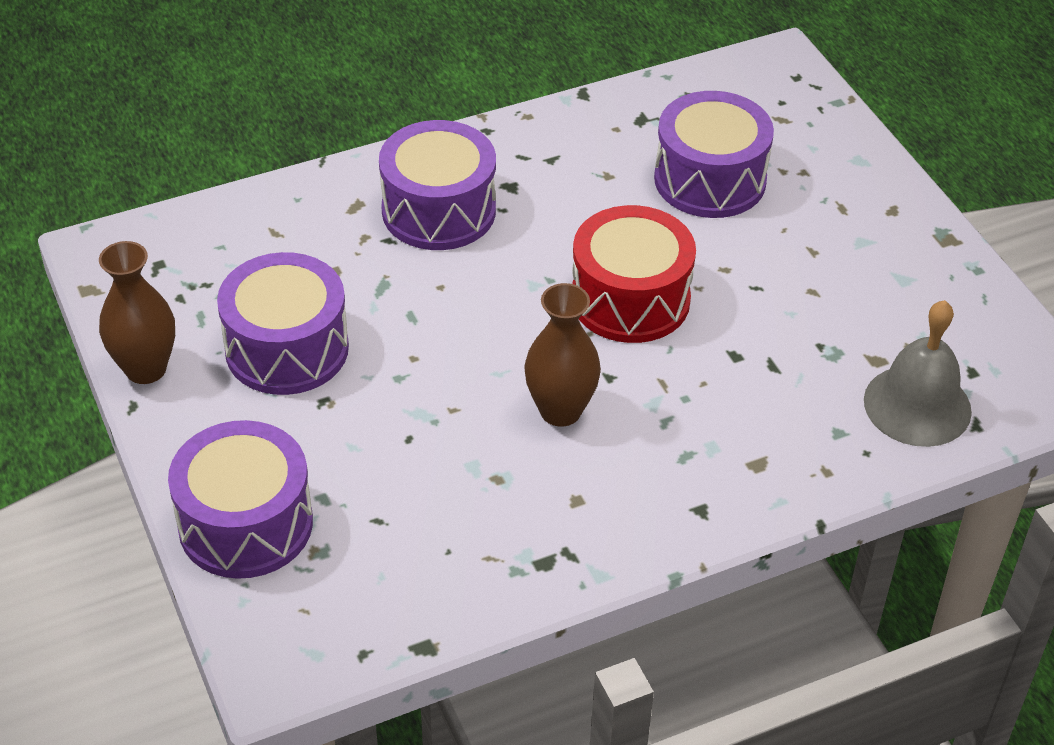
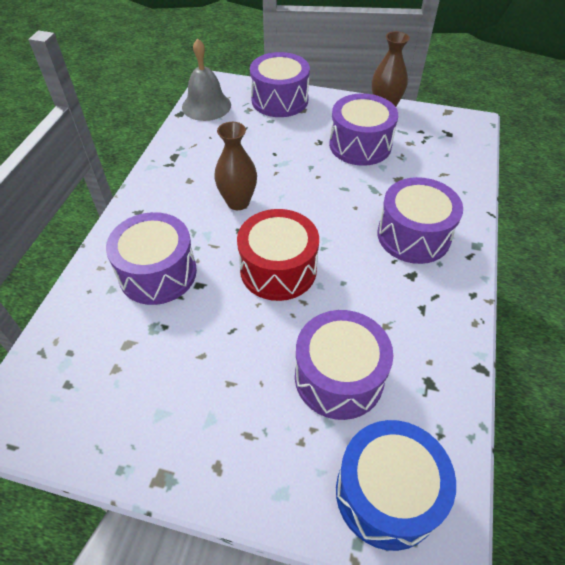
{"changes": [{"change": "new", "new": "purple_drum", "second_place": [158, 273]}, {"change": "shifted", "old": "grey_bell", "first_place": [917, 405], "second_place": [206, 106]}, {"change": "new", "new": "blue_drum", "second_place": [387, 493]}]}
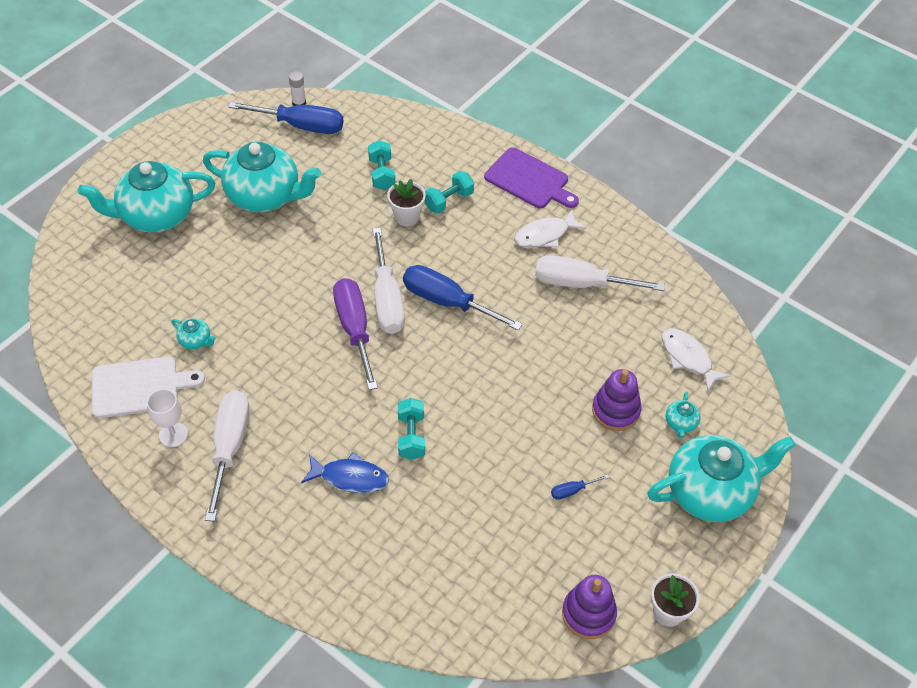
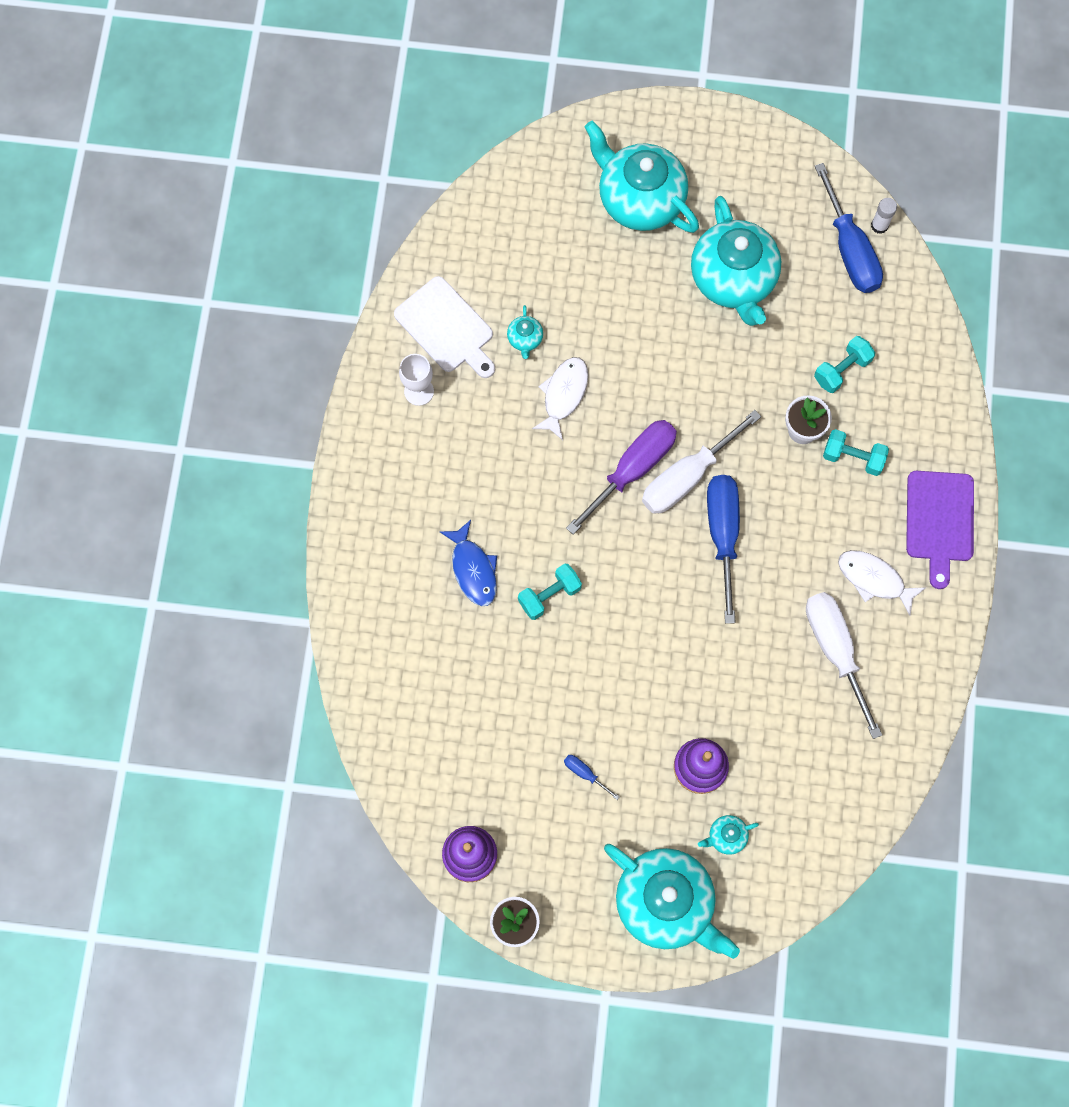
{"changes": [{"change": "shifted", "old": "white_fish", "first_place": [688, 358], "second_place": [563, 395]}, {"change": "gone", "old": "white_screwdriver", "first_place": [230, 447]}]}
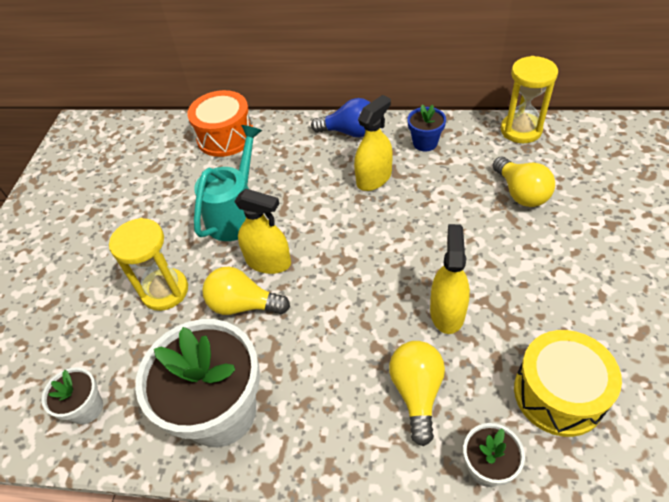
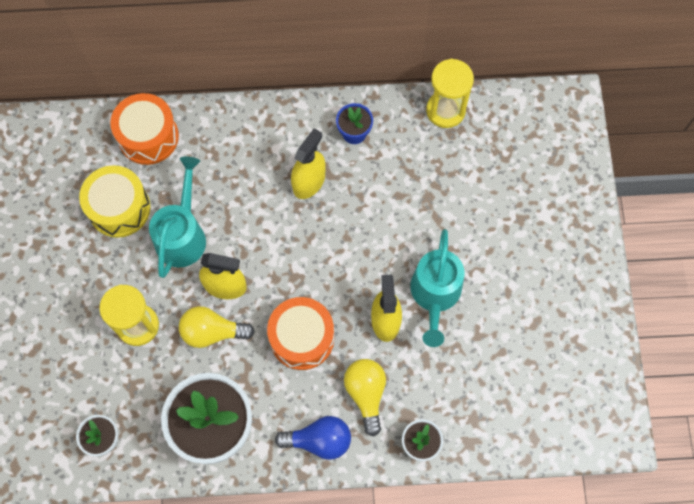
{"changes": [{"change": "shifted", "old": "yellow_drum", "first_place": [558, 393], "second_place": [119, 208]}, {"change": "new", "new": "orange_drum", "second_place": [302, 338]}, {"change": "shifted", "old": "blue_light_bulb", "first_place": [350, 132], "second_place": [319, 440]}, {"change": "new", "new": "turquoise_watering_can", "second_place": [435, 295]}, {"change": "gone", "old": "yellow_light_bulb", "first_place": [521, 193]}]}
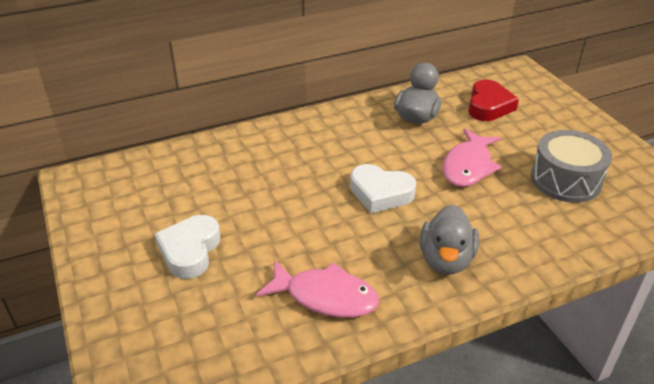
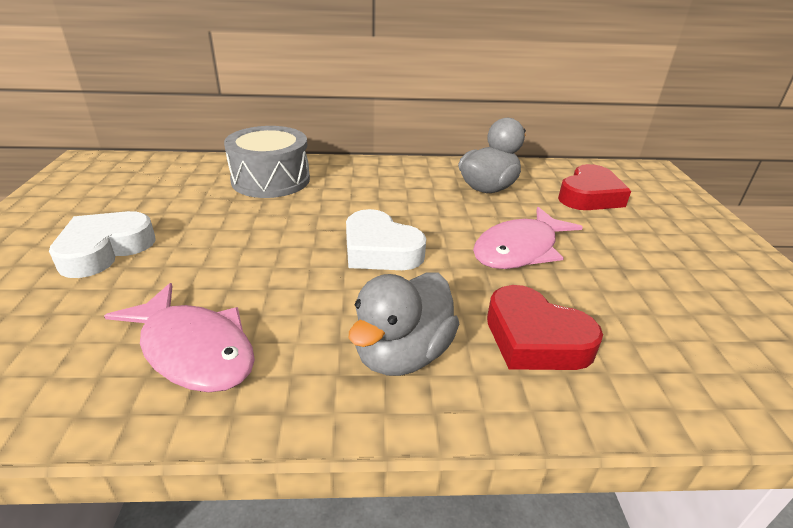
{"changes": [{"change": "shifted", "old": "grey_drum", "first_place": [565, 180], "second_place": [271, 180]}, {"change": "new", "new": "red_heart", "second_place": [535, 339]}]}
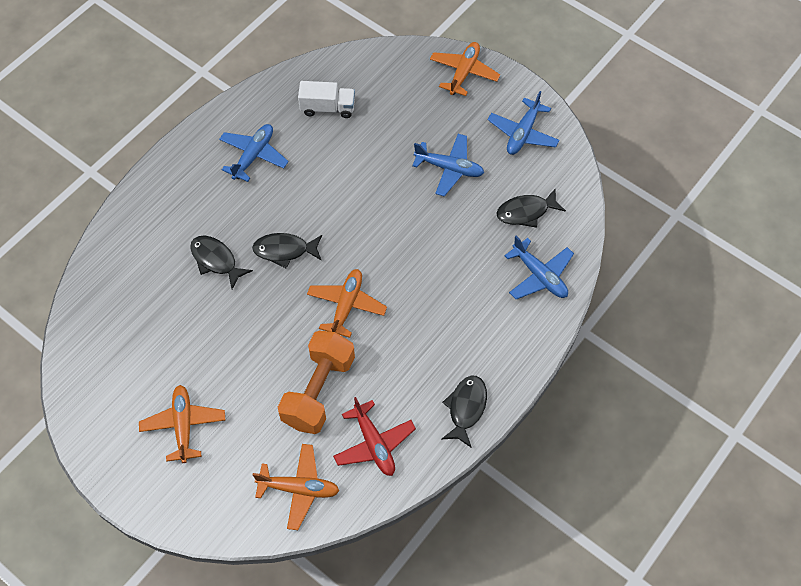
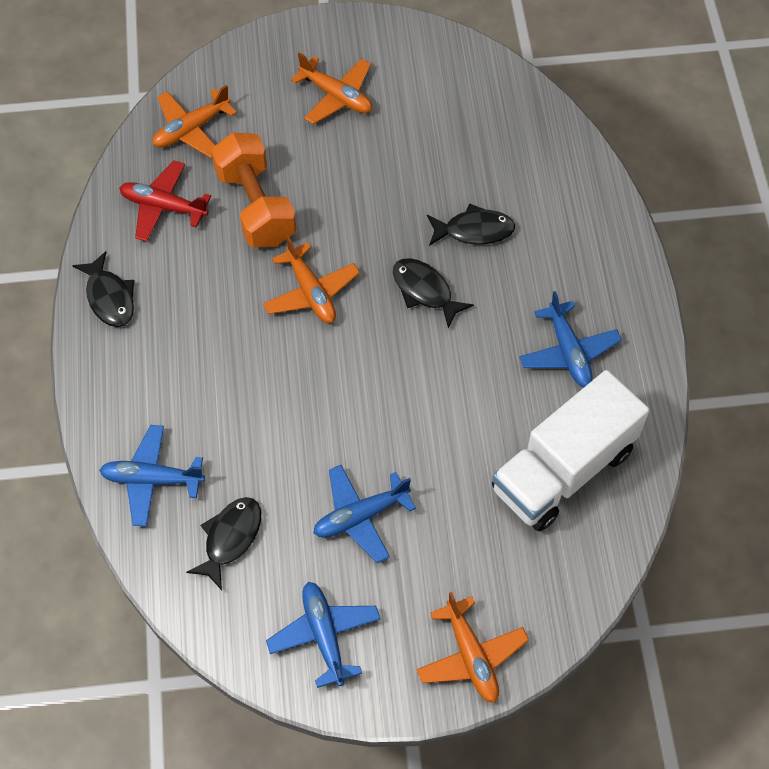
{"changes": [{"change": "rotated", "old": "black_fish", "first_place": [284, 250], "second_place": [425, 291], "degrees": -90}, {"change": "scaled", "old": "white_truck", "first_place": [327, 108], "second_place": [563, 469], "factor": 1.92}]}
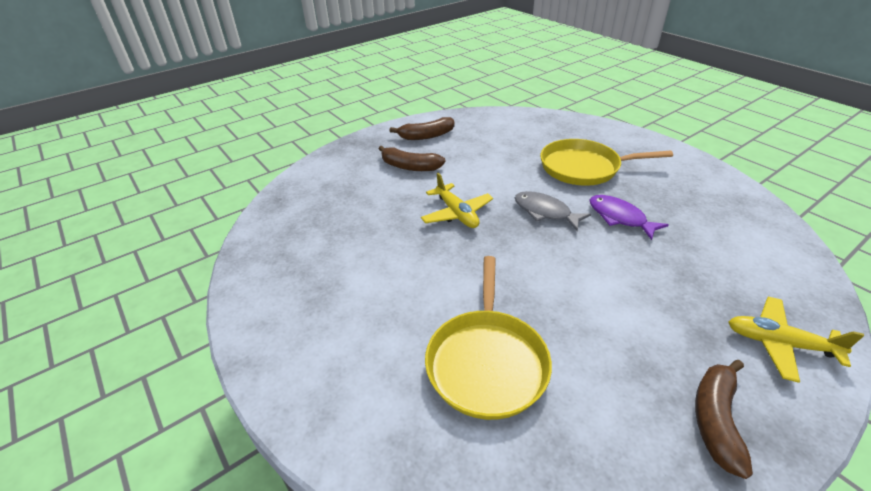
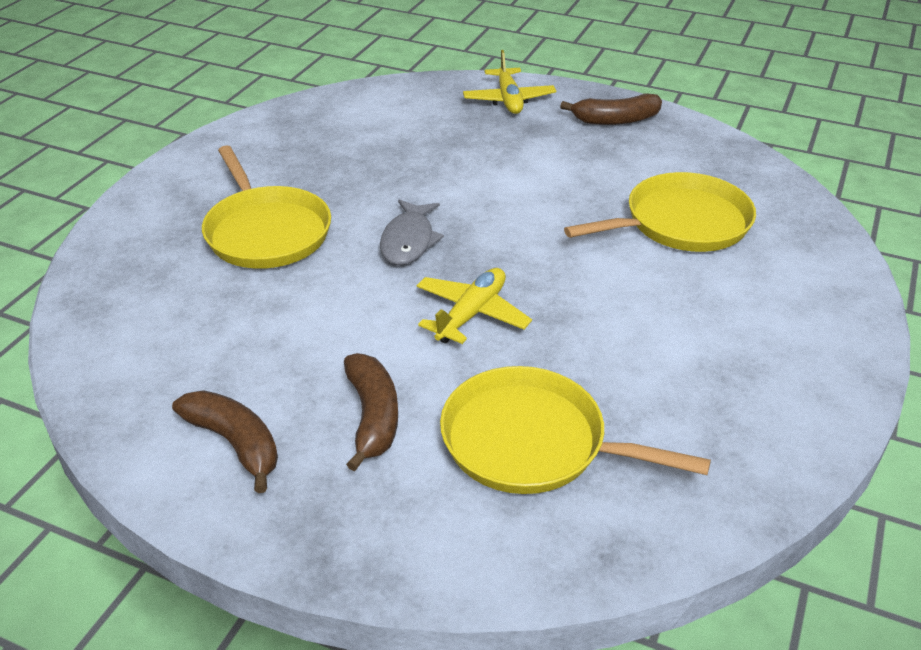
{"changes": [{"change": "new", "new": "yellow_pan", "second_place": [532, 442]}, {"change": "gone", "old": "purple_fish", "first_place": [619, 217]}]}
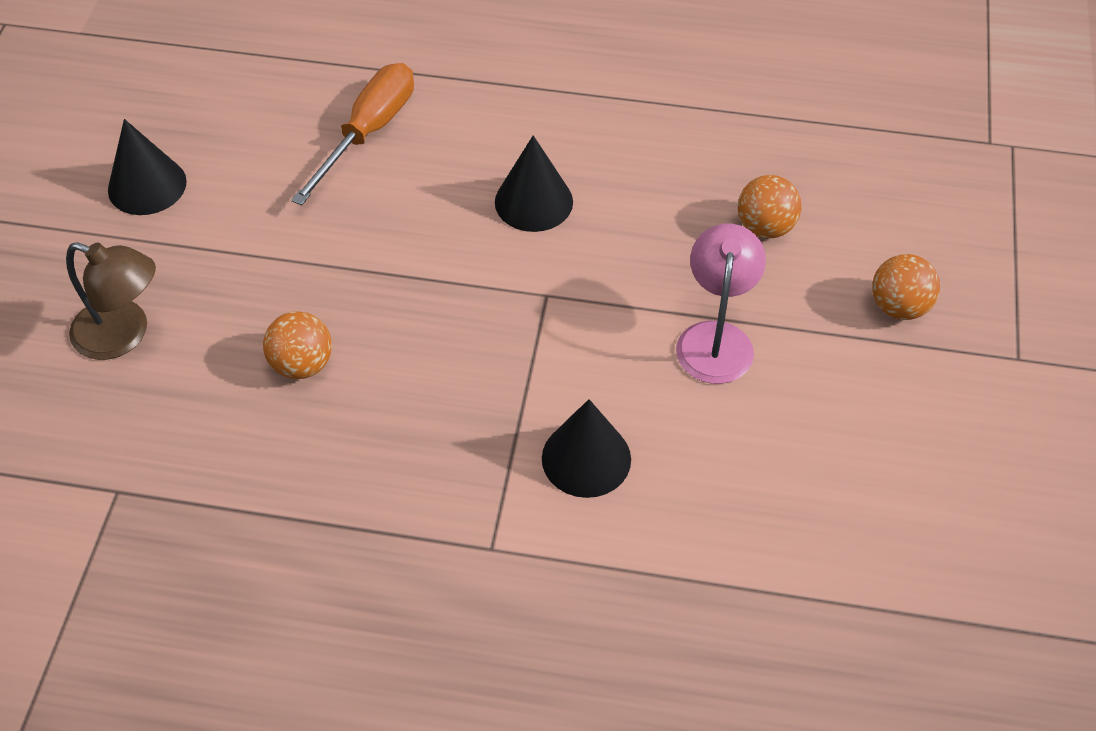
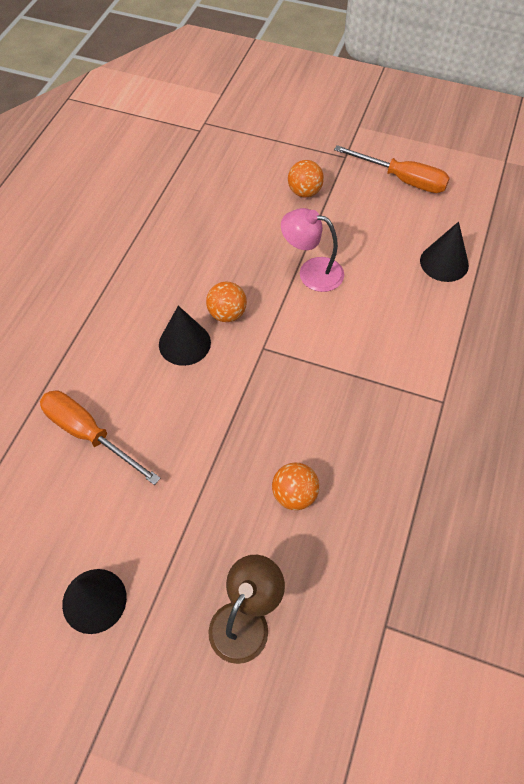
{"changes": [{"change": "shifted", "old": "orange_ball", "first_place": [765, 227], "second_place": [227, 314]}, {"change": "new", "new": "orange_screwdriver", "second_place": [402, 180]}, {"change": "shifted", "old": "black_cone", "first_place": [586, 458], "second_place": [444, 262]}]}
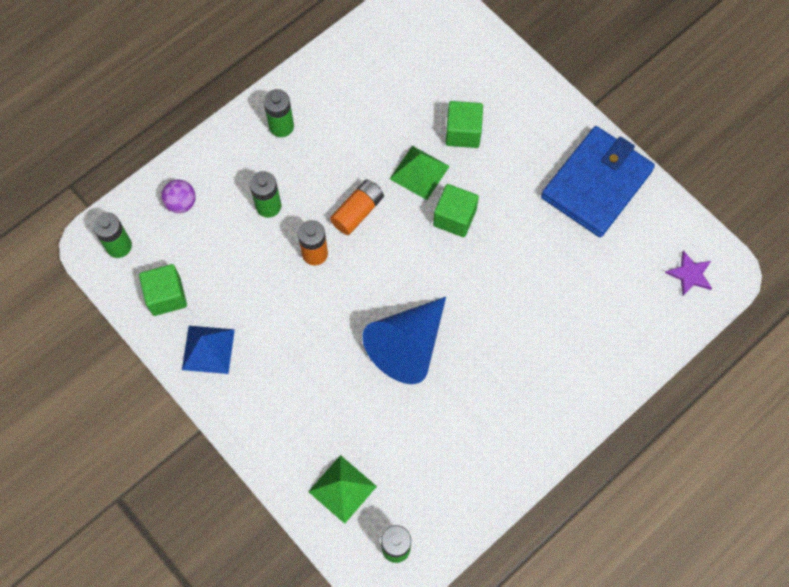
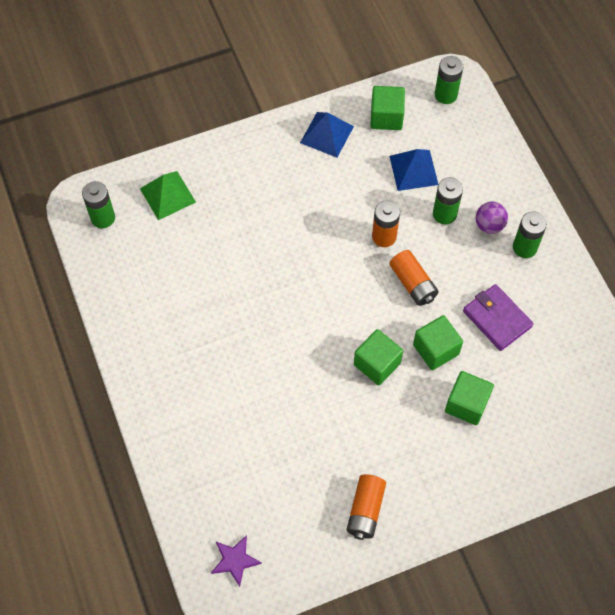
{"changes": [{"change": "swapped", "old": "blue_wallet", "new": "orange_battery", "first_place": [596, 184], "second_place": [365, 510]}, {"change": "new", "new": "blue_pyramid", "second_place": [413, 170]}, {"change": "swapped", "old": "green_pyramid", "new": "green_cube", "first_place": [419, 172], "second_place": [436, 349]}, {"change": "new", "new": "purple_wallet", "second_place": [497, 319]}, {"change": "shifted", "old": "purple_ball", "first_place": [181, 203], "second_place": [489, 225]}, {"change": "gone", "old": "blue_cone", "first_place": [407, 346]}]}
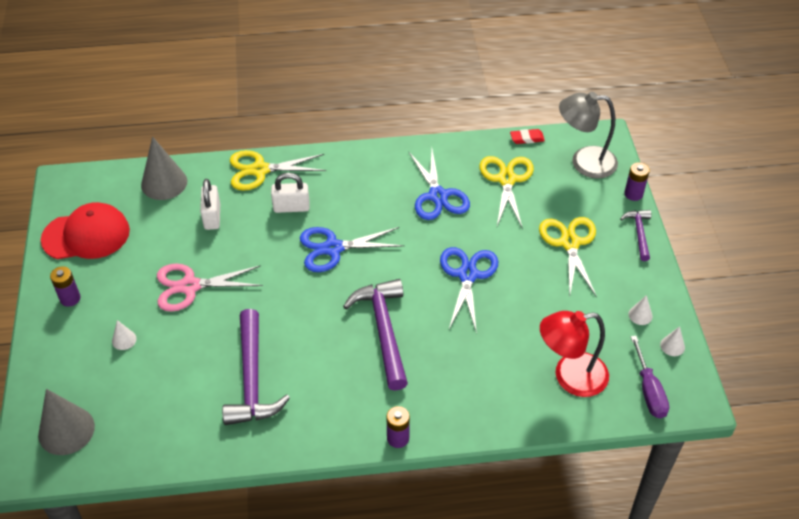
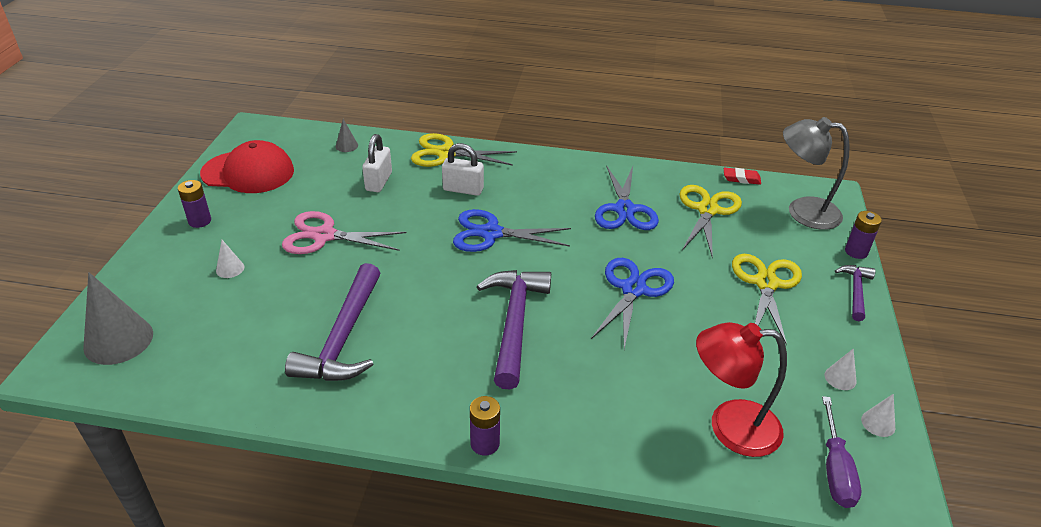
{"changes": [{"change": "scaled", "old": "grey_cone", "first_place": [164, 183], "second_place": [346, 146], "factor": 0.47}]}
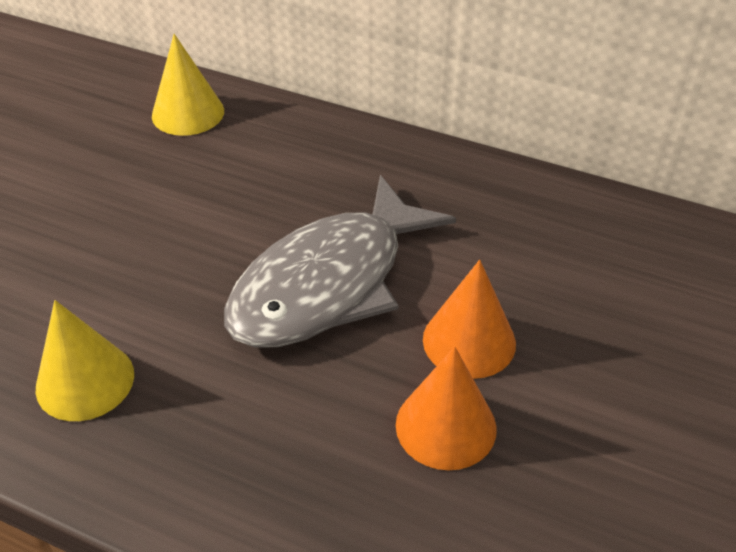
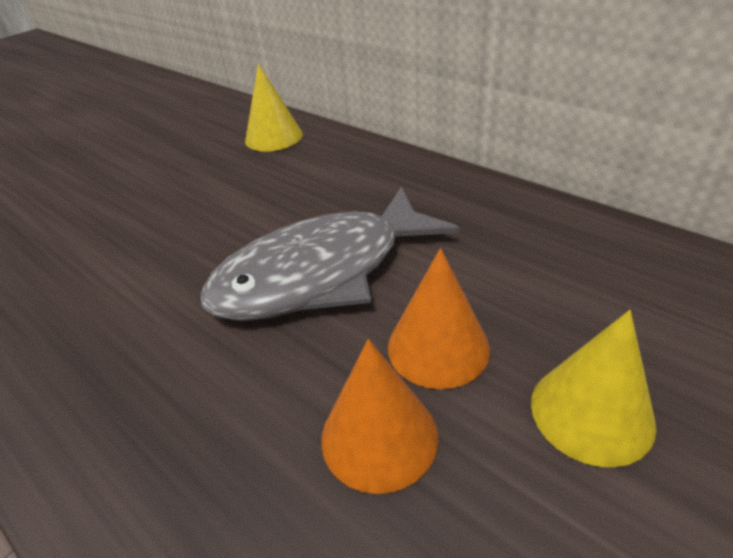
{"changes": [{"change": "shifted", "old": "yellow_cone", "first_place": [85, 381], "second_place": [591, 412]}]}
